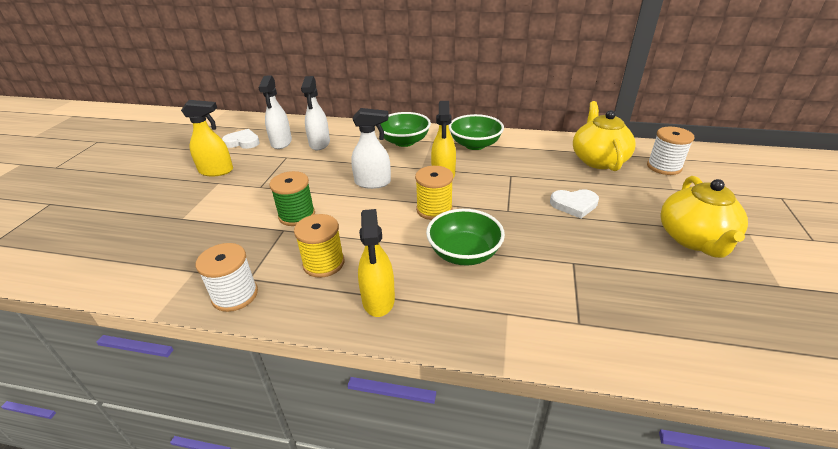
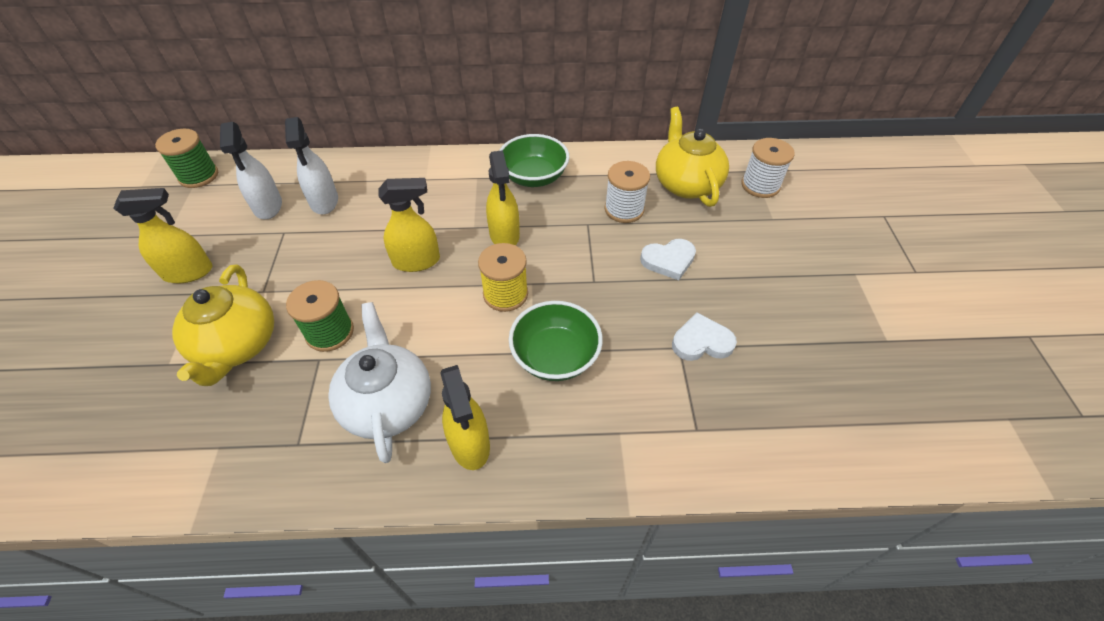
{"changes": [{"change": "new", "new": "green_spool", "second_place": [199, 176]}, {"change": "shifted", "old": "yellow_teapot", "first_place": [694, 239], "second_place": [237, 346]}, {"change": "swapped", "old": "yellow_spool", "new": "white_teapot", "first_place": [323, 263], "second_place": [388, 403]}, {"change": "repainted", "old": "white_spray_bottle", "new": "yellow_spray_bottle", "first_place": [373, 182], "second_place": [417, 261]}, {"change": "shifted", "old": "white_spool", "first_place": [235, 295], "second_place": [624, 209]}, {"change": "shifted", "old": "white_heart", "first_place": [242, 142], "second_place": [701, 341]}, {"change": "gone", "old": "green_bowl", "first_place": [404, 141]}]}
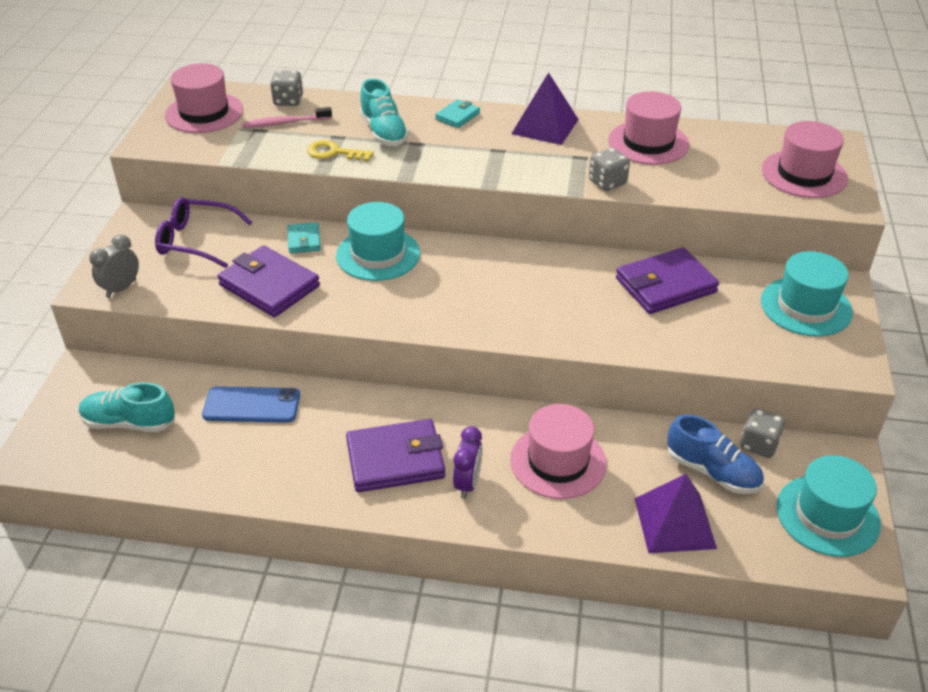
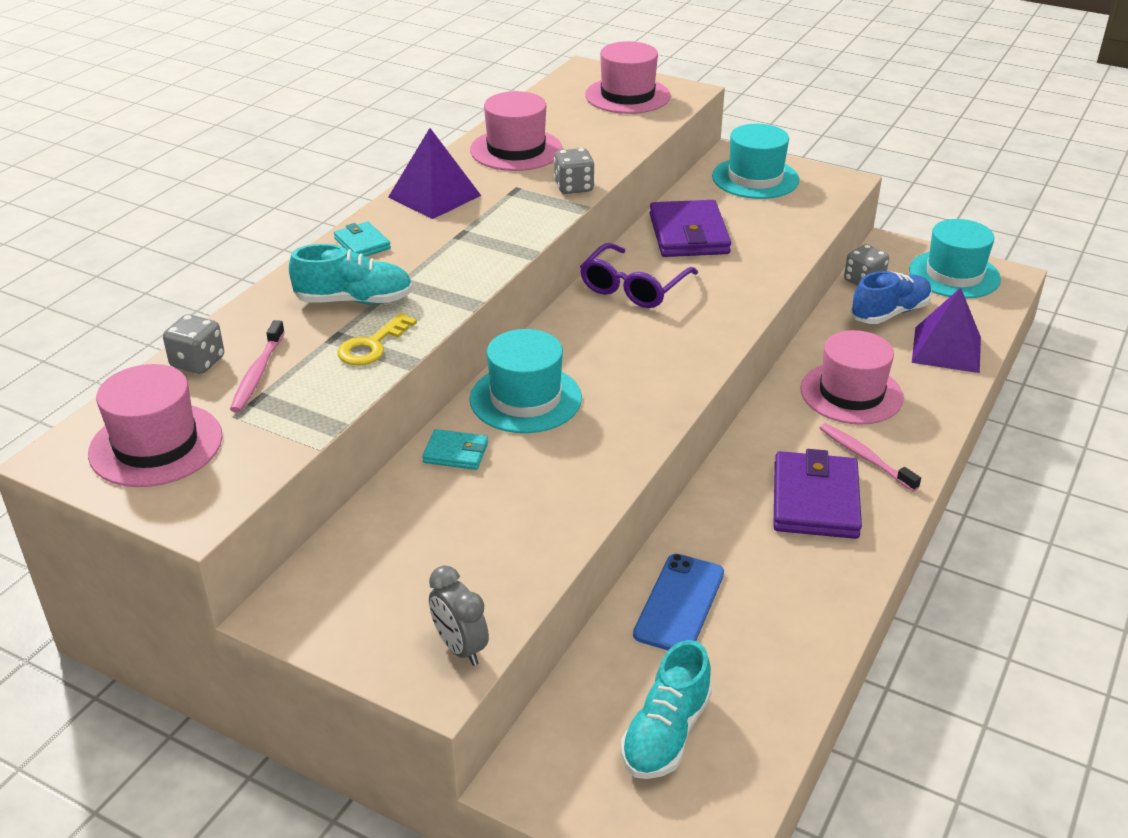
{"changes": [{"change": "shifted", "old": "purple_glasses", "first_place": [196, 240], "second_place": [633, 287]}, {"change": "swapped", "old": "purple_clock", "new": "pink_toothbrush", "first_place": [467, 483], "second_place": [865, 457]}, {"change": "gone", "old": "purple_wallet", "first_place": [269, 286]}]}
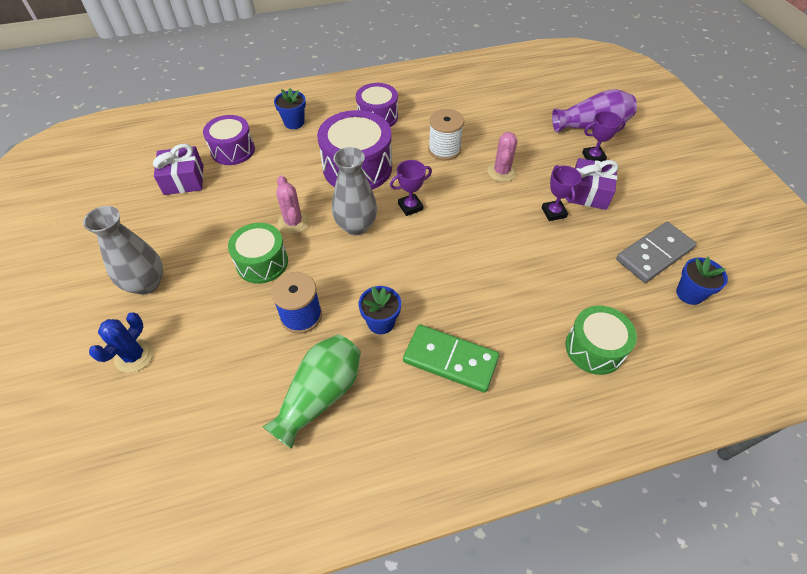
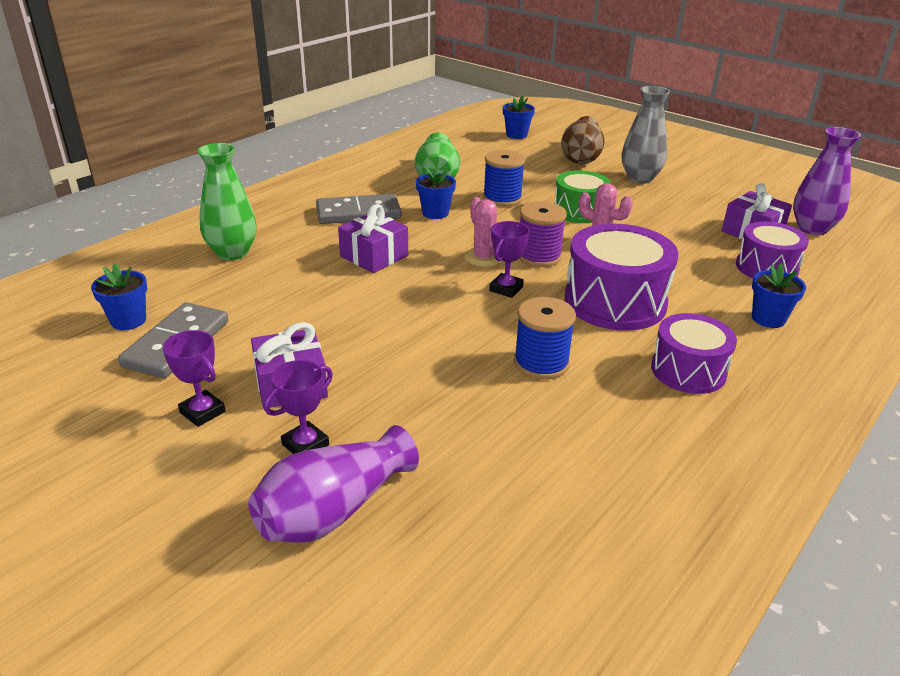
{"changes": [{"change": "shifted", "old": "purple_trophy", "first_place": [553, 212], "second_place": [202, 412]}, {"change": "swapped", "old": "green_drum", "new": "green_vase", "first_place": [594, 348], "second_place": [232, 253]}, {"change": "repainted", "old": "green_domino", "new": "grey_domino", "first_place": [450, 359], "second_place": [358, 213]}, {"change": "new", "new": "purple_gift", "second_place": [374, 256]}, {"change": "shifted", "old": "pink_cactus", "first_place": [501, 172], "second_place": [483, 258]}, {"change": "new", "new": "blue_flower_pot", "second_place": [516, 135]}, {"change": "repainted", "old": "white_spool", "new": "blue_spool", "first_place": [444, 149], "second_place": [541, 363]}, {"change": "swapped", "old": "grey_vase", "new": "purple_spool", "first_place": [356, 226], "second_place": [539, 256]}, {"change": "swapped", "old": "blue_cactus", "new": "brown_vase", "first_place": [134, 356], "second_place": [581, 156]}, {"change": "new", "new": "purple_vase", "second_place": [812, 229]}]}
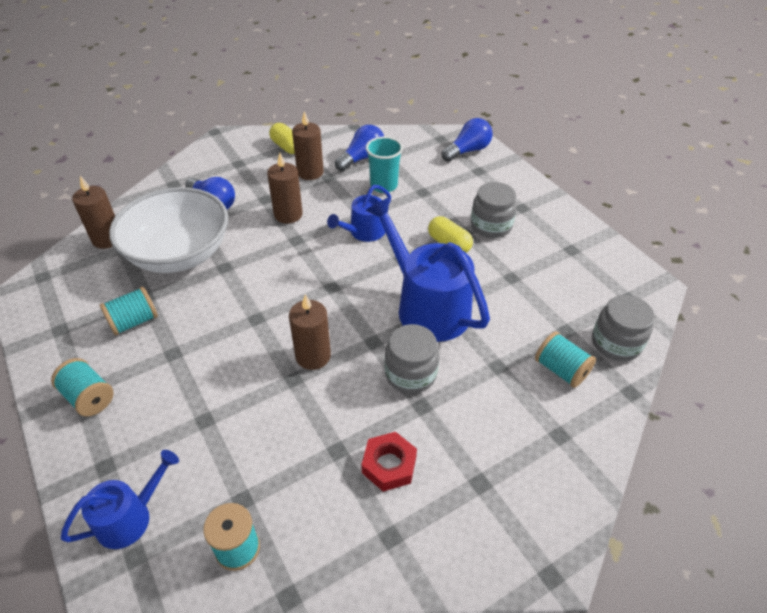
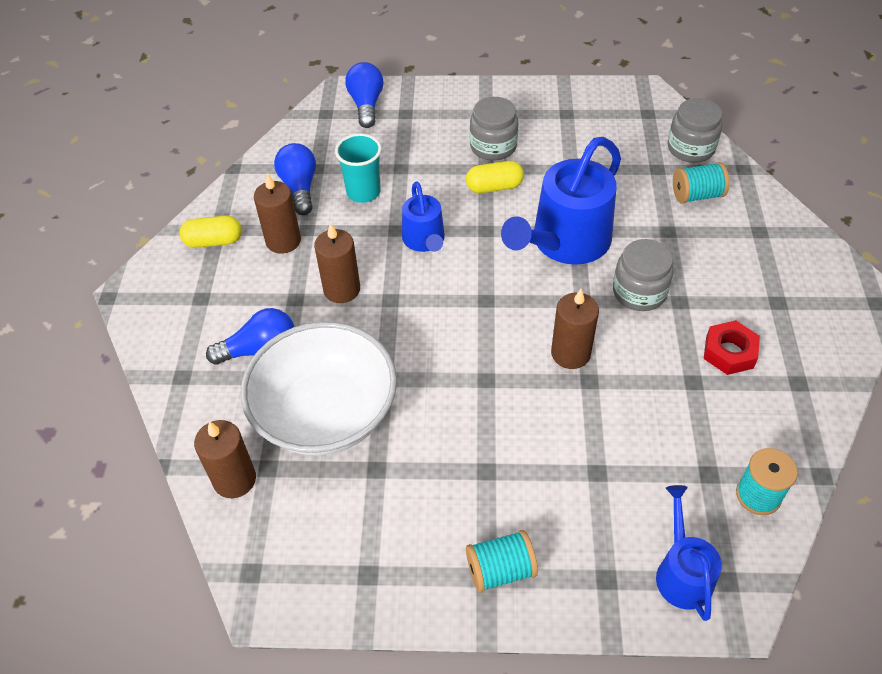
{"changes": [{"change": "rotated", "old": "blue_watering_can", "first_place": [427, 306], "second_place": [565, 242], "degrees": -45}, {"change": "gone", "old": "turquoise_spool", "first_place": [134, 322]}]}
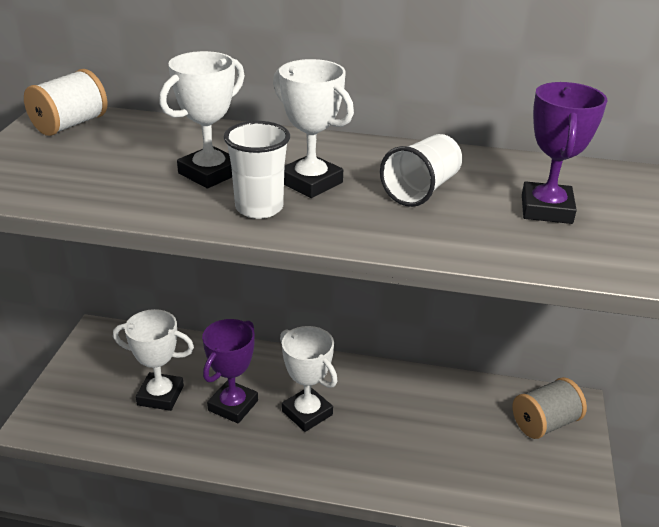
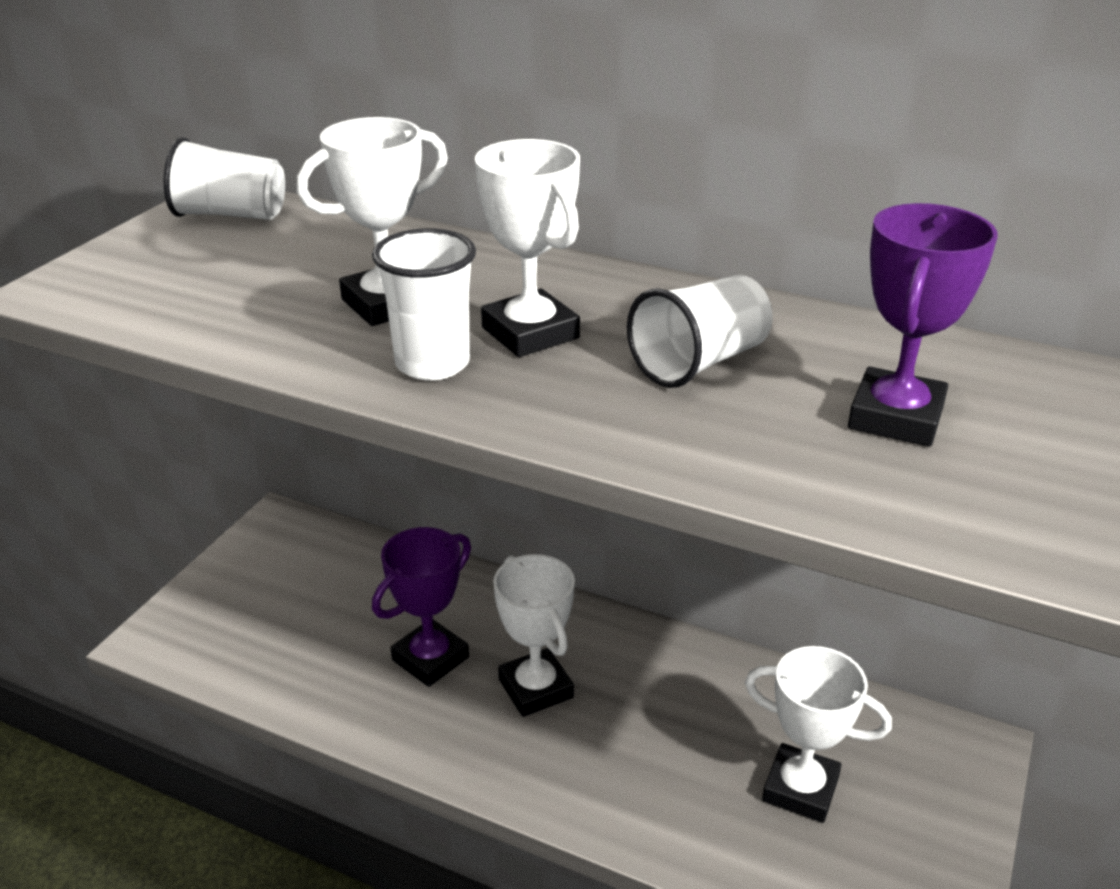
{"changes": [{"change": "swapped", "old": "white_spool", "new": "white_cup", "first_place": [70, 125], "second_place": [230, 215]}, {"change": "shifted", "old": "white_trophy", "first_place": [160, 395], "second_place": [800, 789]}, {"change": "gone", "old": "grey_spool", "first_place": [545, 423]}]}
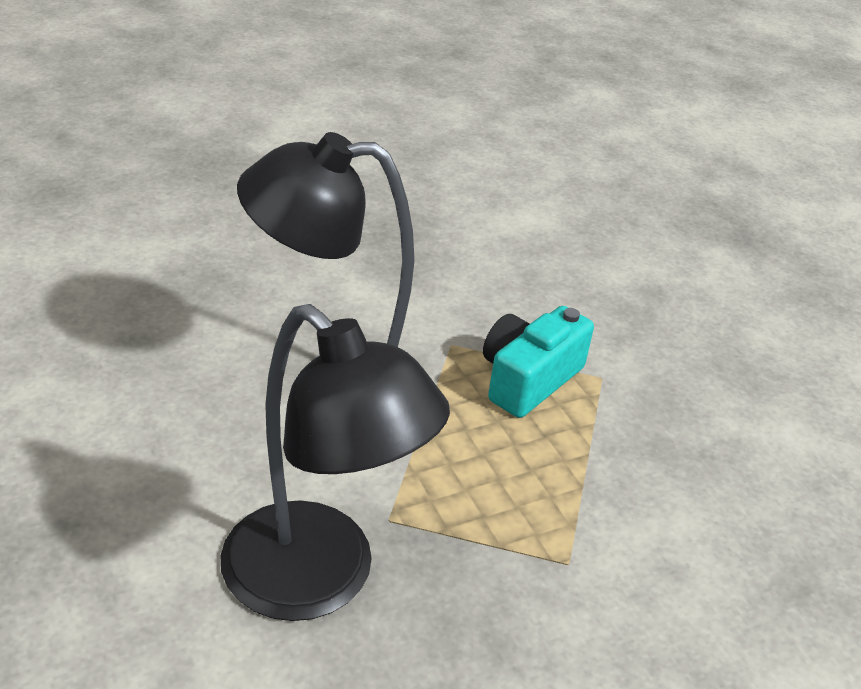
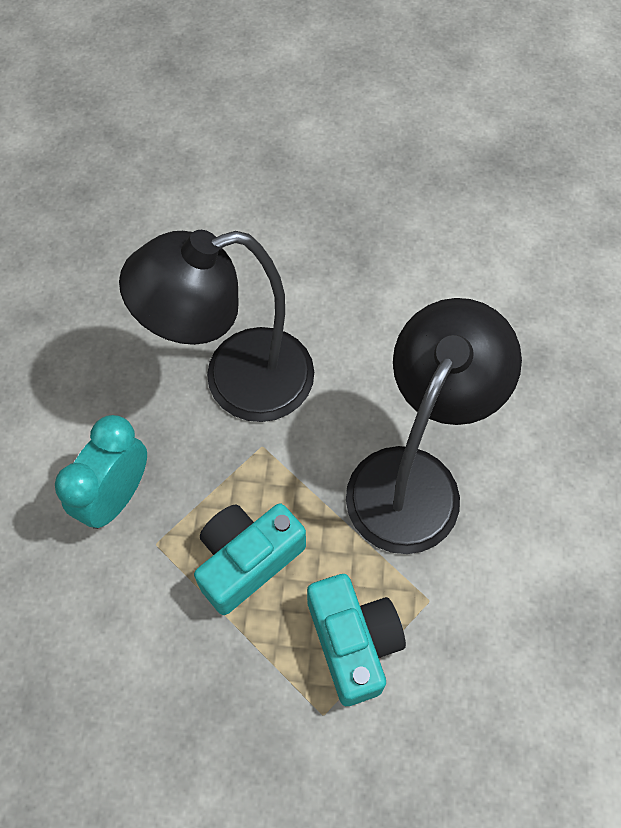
{"changes": [{"change": "new", "new": "turquoise_clock", "second_place": [116, 496]}, {"change": "new", "new": "turquoise_camera", "second_place": [247, 560]}]}
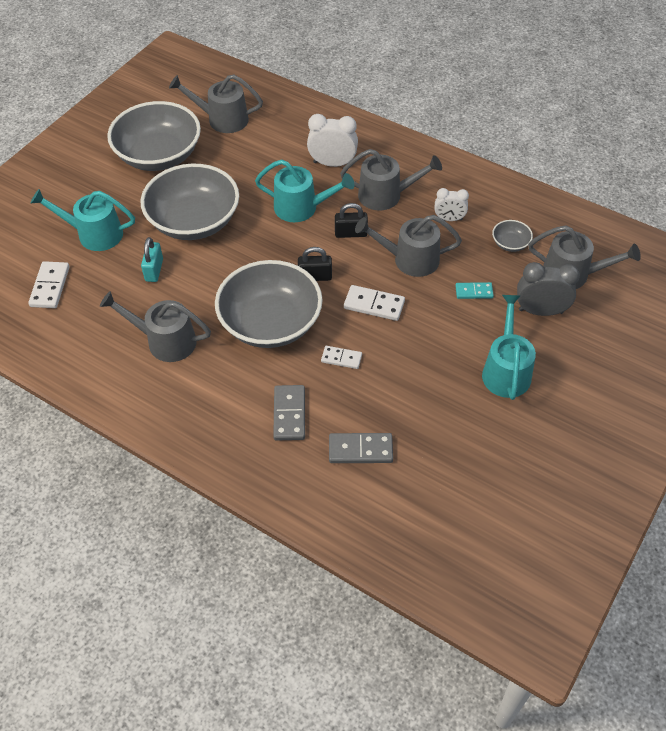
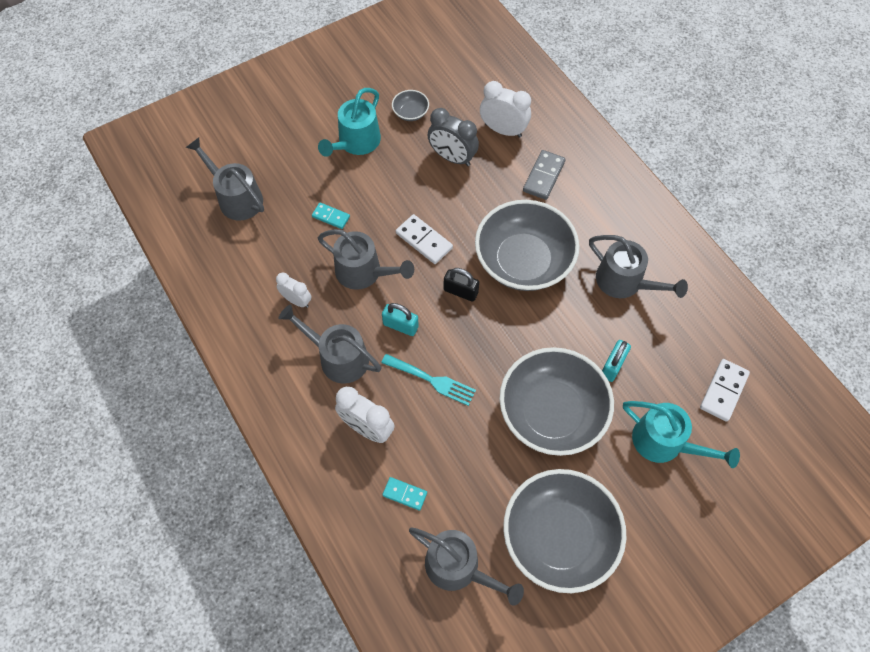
{"changes": [{"change": "swapped", "old": "turquoise_watering_can", "new": "turquoise_fork", "first_place": [301, 208], "second_place": [432, 380]}, {"change": "repainted", "old": "black_padlock", "new": "turquoise_padlock", "first_place": [351, 233], "second_place": [400, 325]}, {"change": "new", "new": "turquoise_domino", "second_place": [404, 494]}, {"change": "shifted", "old": "grey_bowl", "first_place": [510, 243], "second_place": [410, 113]}, {"change": "shifted", "old": "grey_clock", "first_place": [540, 311], "second_place": [452, 158]}, {"change": "swapped", "old": "grey_domino", "new": "white_clock", "first_place": [360, 450], "second_place": [503, 130]}, {"change": "gone", "old": "white_domino", "first_place": [341, 358]}]}
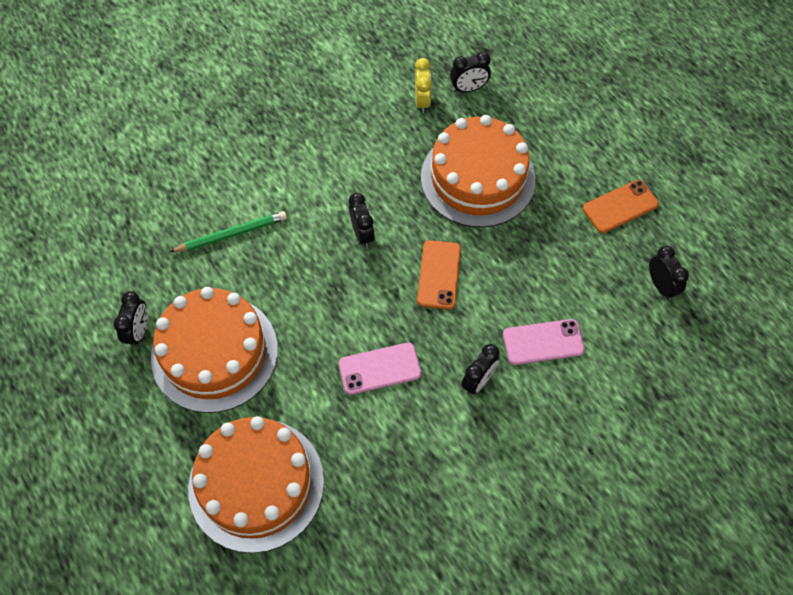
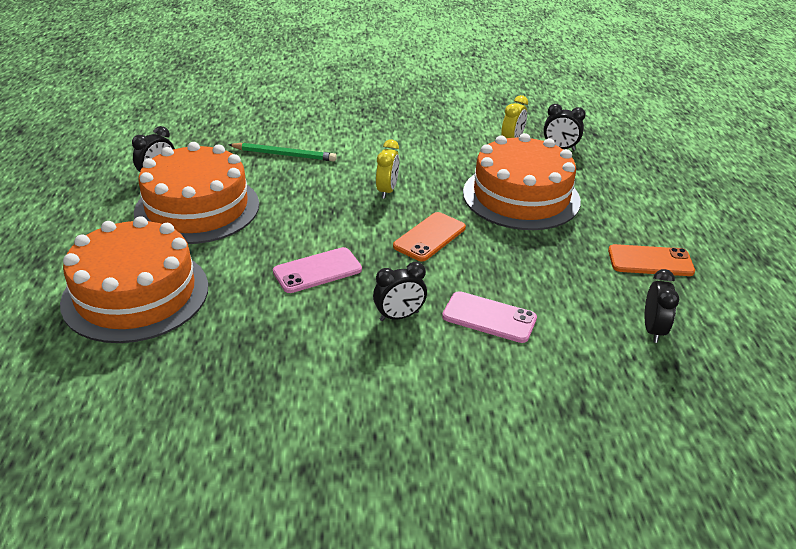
{"changes": [{"change": "rotated", "old": "pink_phone", "first_place": [379, 368], "second_place": [317, 270], "degrees": -45}, {"change": "repainted", "old": "black_clock", "new": "yellow_clock", "first_place": [362, 234], "second_place": [387, 191]}]}
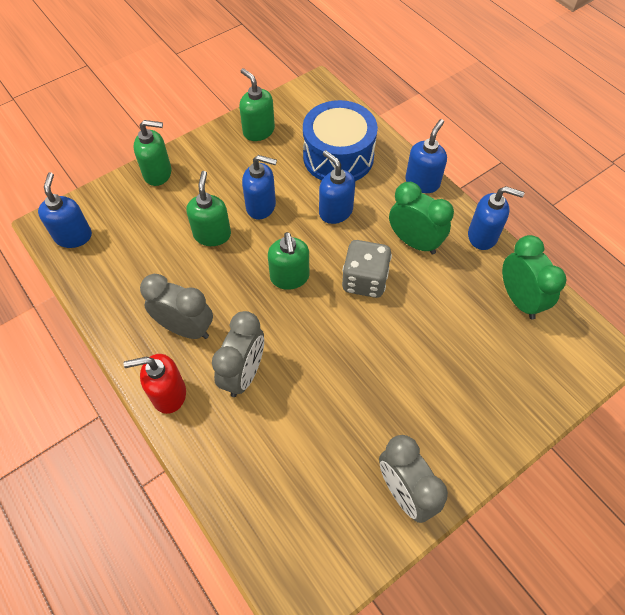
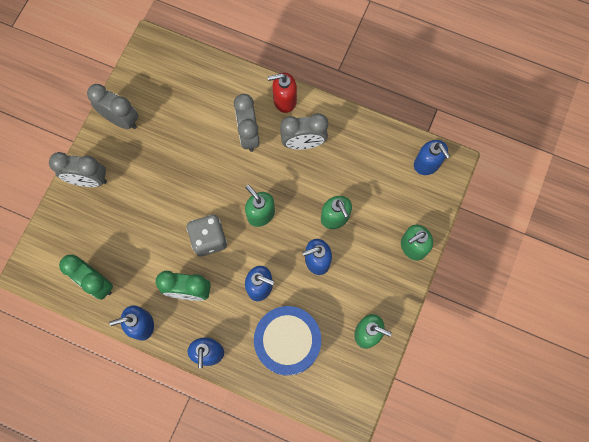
{"changes": [{"change": "new", "new": "grey_clock", "second_place": [88, 180]}, {"change": "rotated", "old": "red_soap_dispenser", "first_place": [168, 394], "second_place": [284, 100], "degrees": -150}]}
